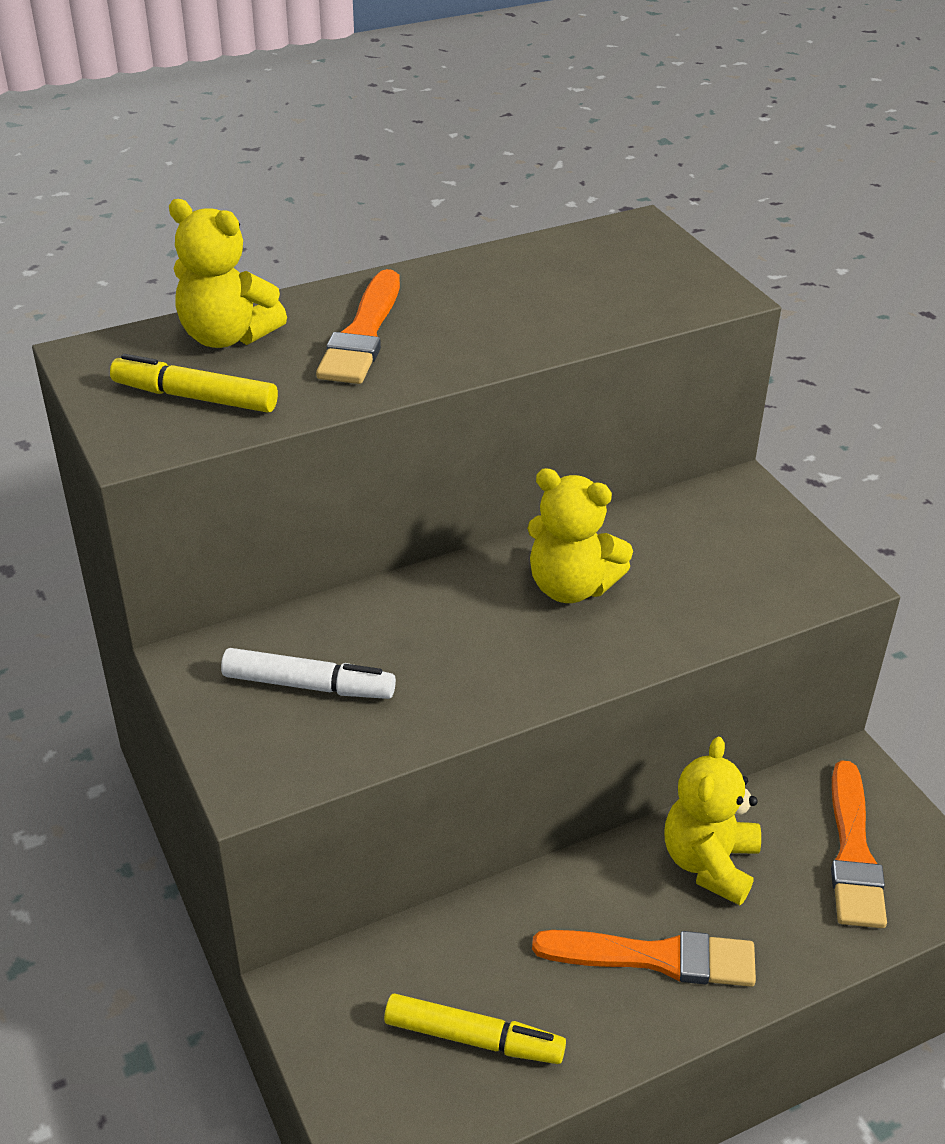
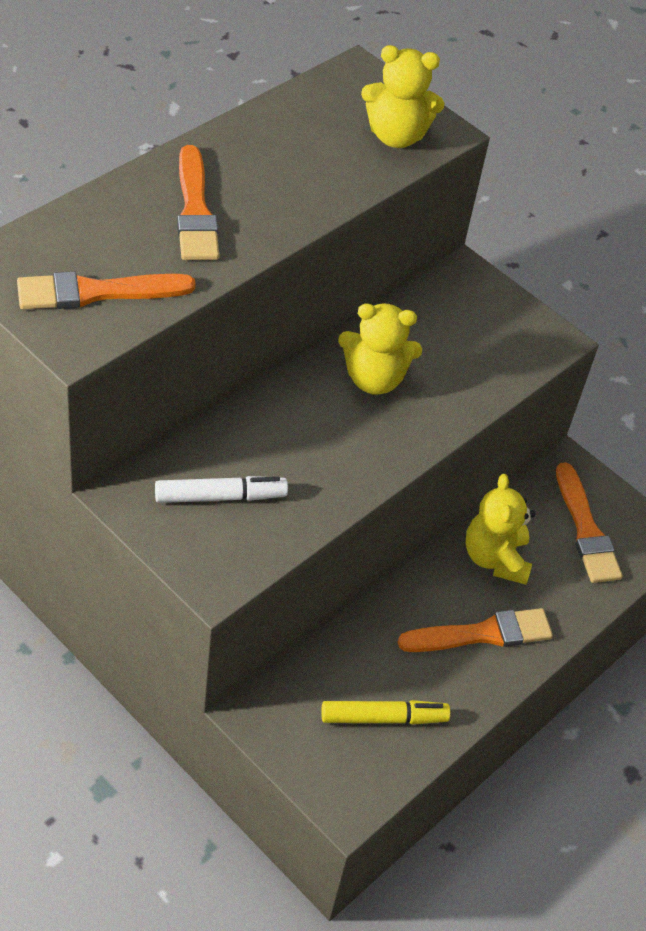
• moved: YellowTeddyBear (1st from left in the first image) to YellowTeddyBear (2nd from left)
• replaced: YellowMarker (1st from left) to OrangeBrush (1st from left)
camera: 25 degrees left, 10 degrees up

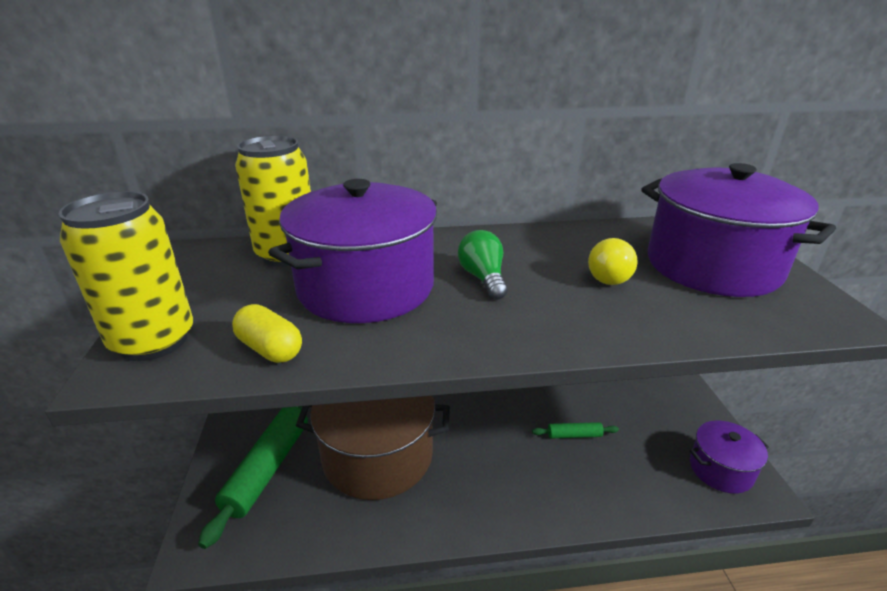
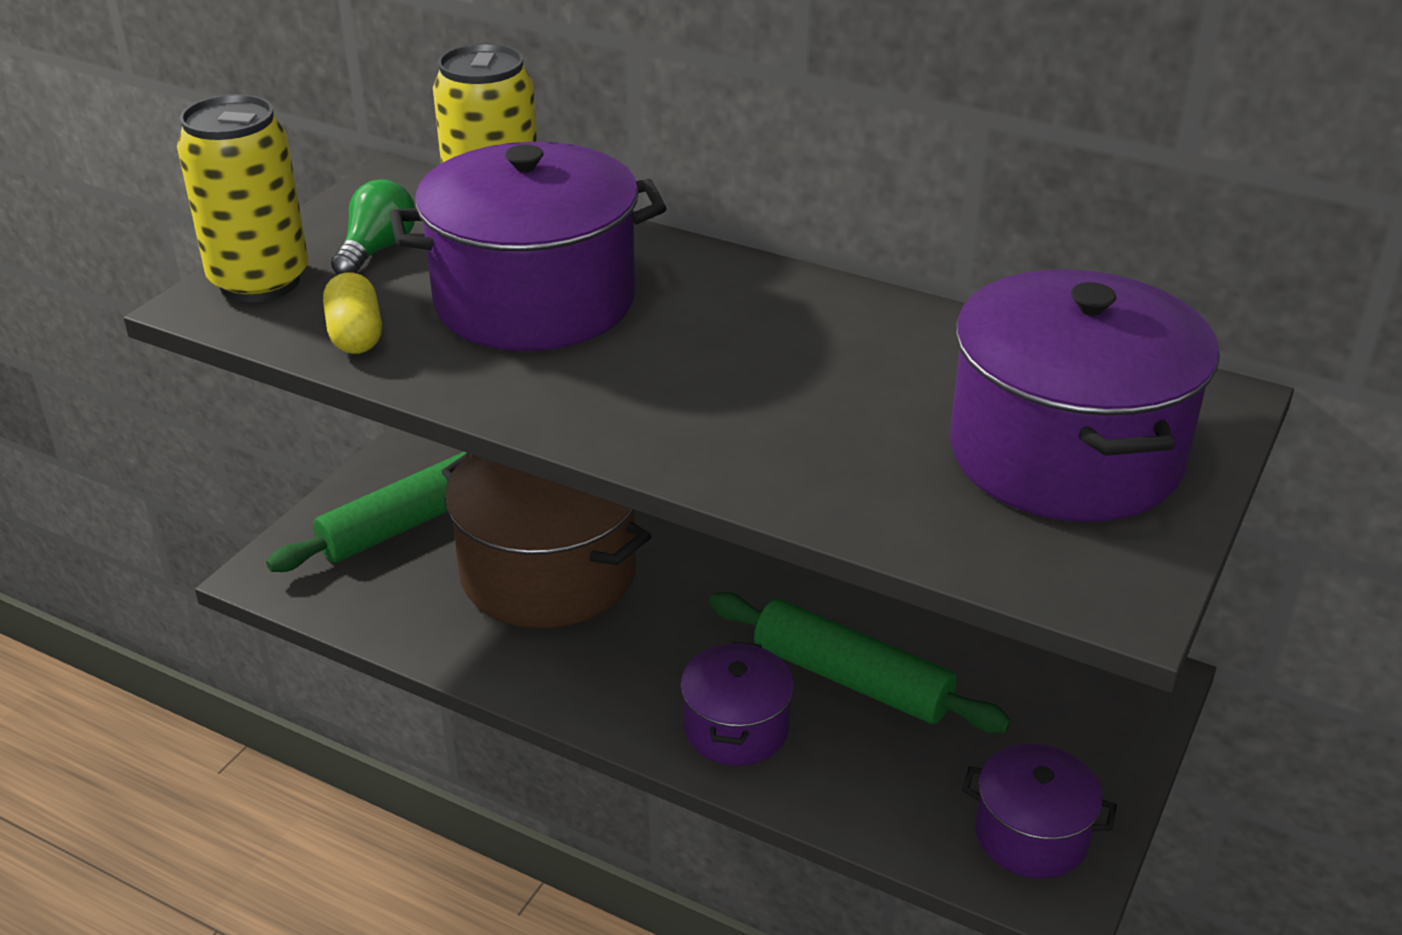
• removed: YellowLightBulb
• added: PurplePot (2nd from left)
• moved: GreenLightBulb
• resized: GreenRollingPin (2nd from left) x2.11
camera: 35 degrees right, 5 degrees up

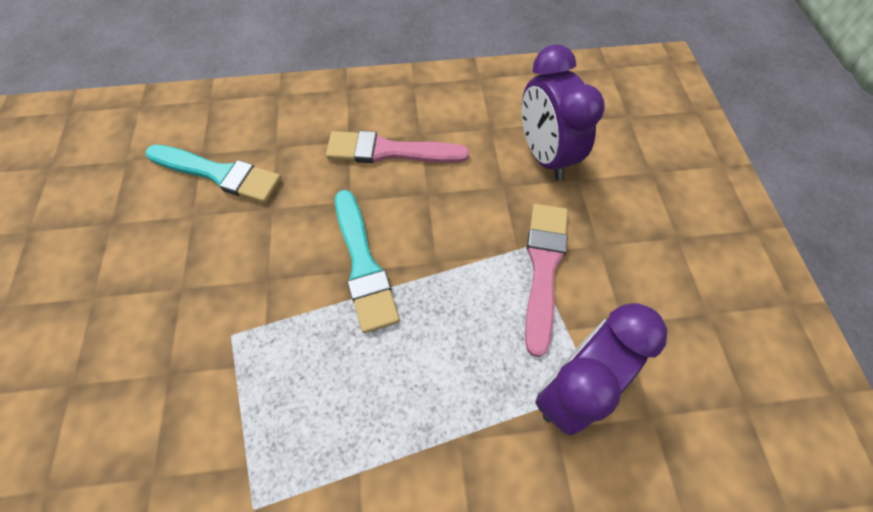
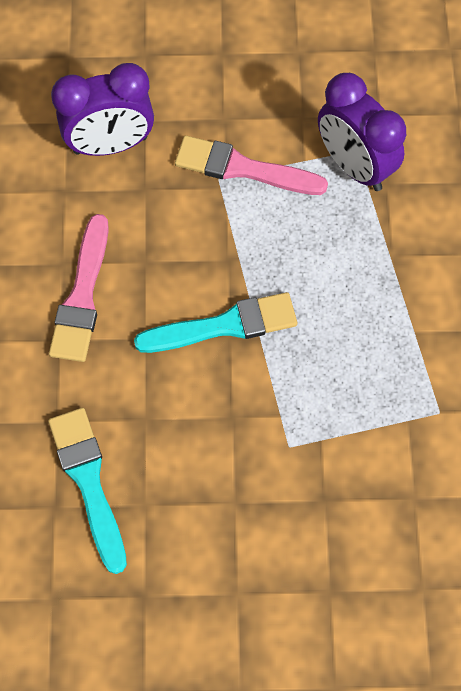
• turned: TurquoiseBrush (1st from left) 45 degrees counterclockwise
camera: 85 degrees left, 5 degrees up

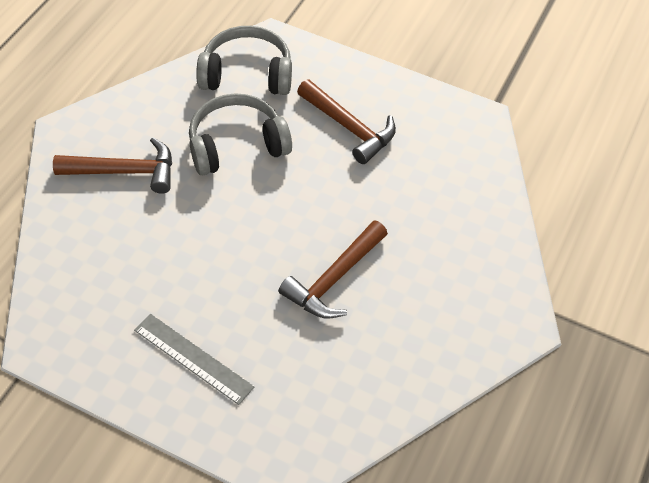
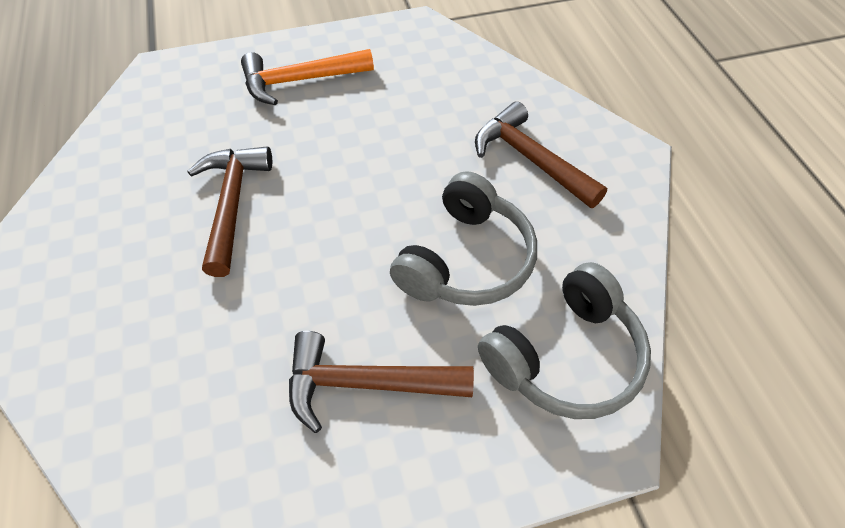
• replaced: GreyRuler to OrangeHammer
• turned: BrownHammer (1st from left in the first image) 90 degrees clockwise
camera: 140 degrees right, 0 degrees up

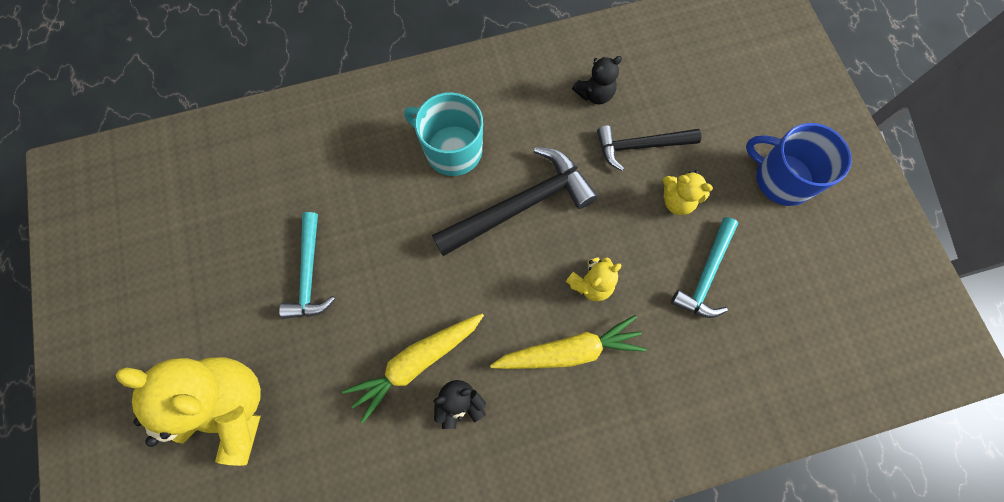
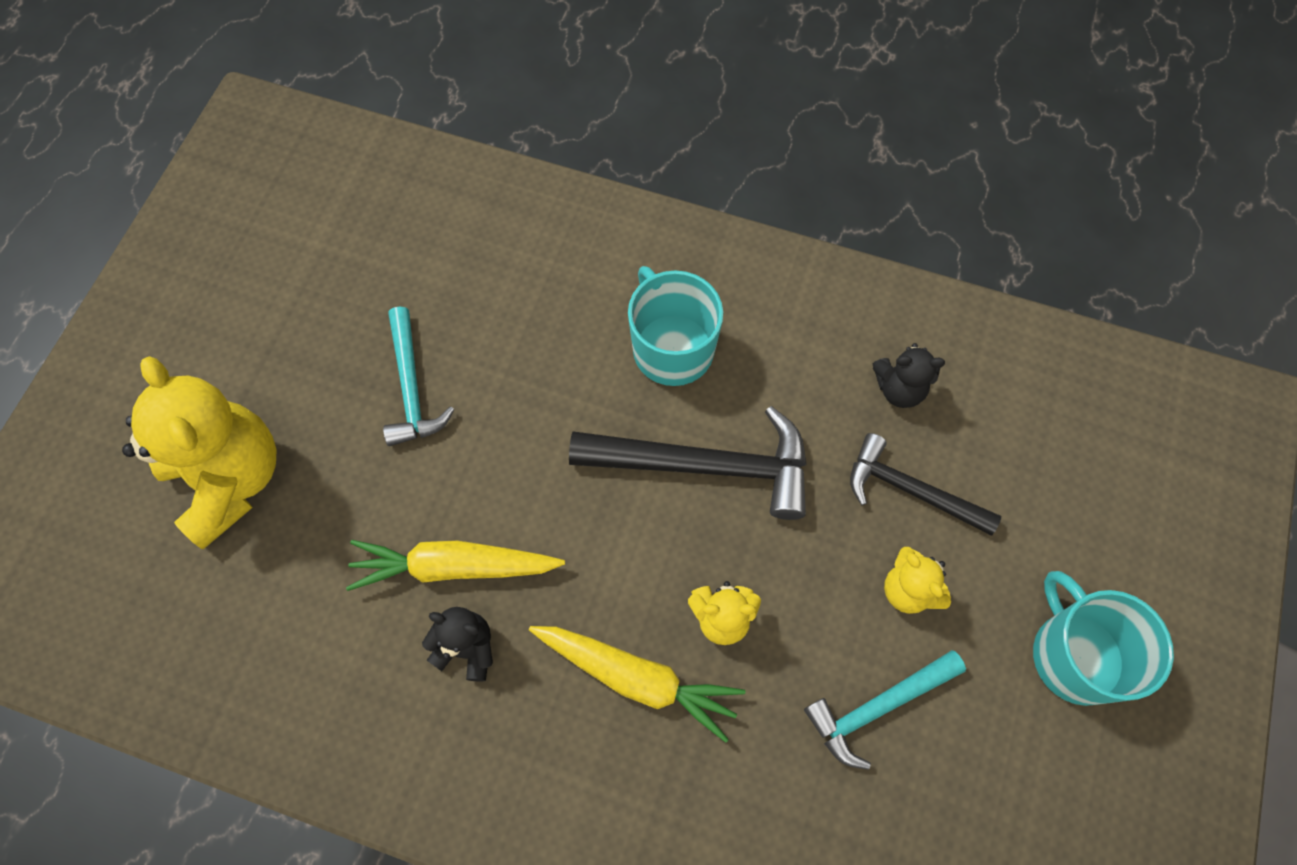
• recoloured: BlueMug to TurquoiseMug (2nd from left)
• turned: TurquoiseHammer (1st from left) 45 degrees counterclockwise
camera: 35 degrees right, 5 degrees down

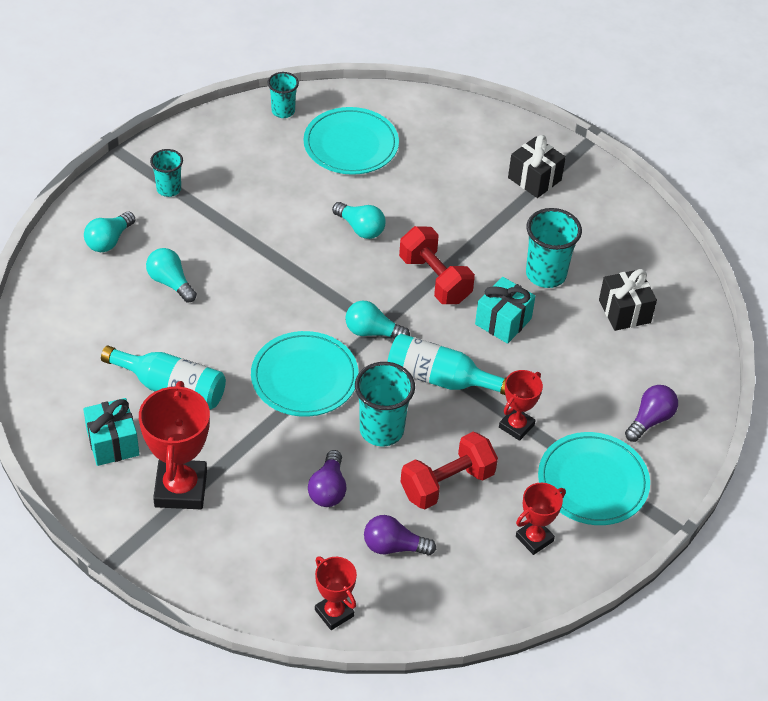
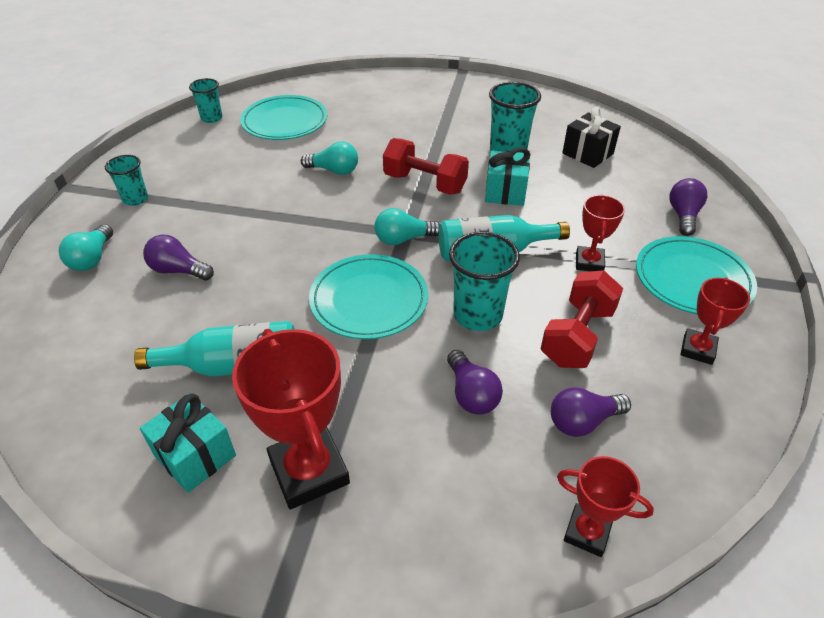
• removed: BlackGift (1st from left)
• recoloured: TurquoiseLightBulb (2nd from left) to PurpleLightBulb (1st from left)
camera: 25 degrees left, 5 degrees down

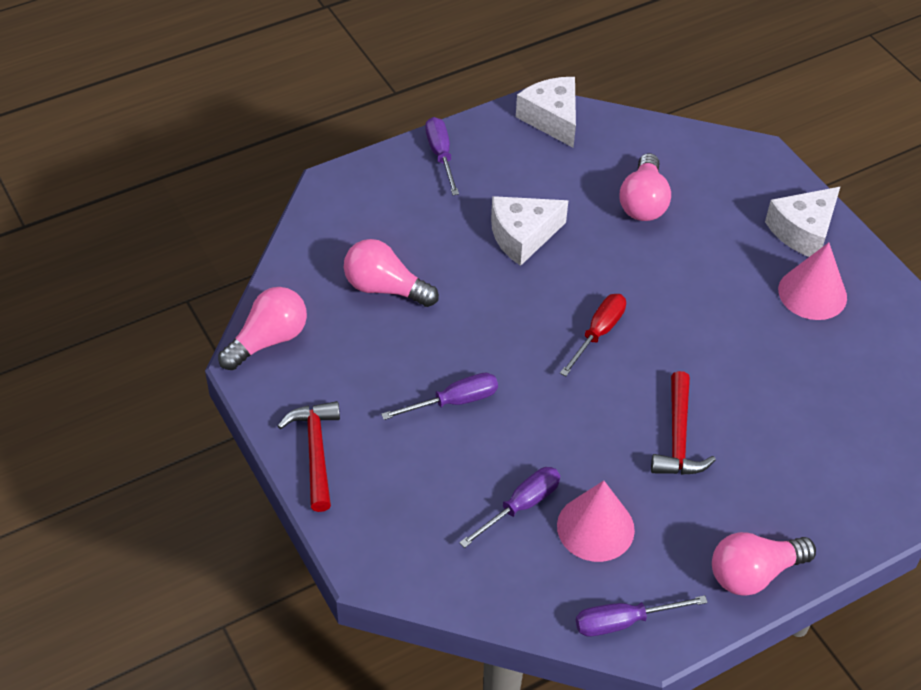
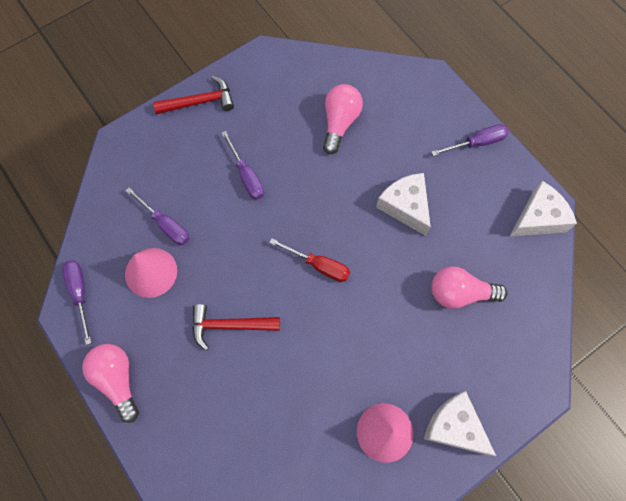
• removed: PinkLightBulb (1st from left)
camera: 85 degrees right, 20 degrees up

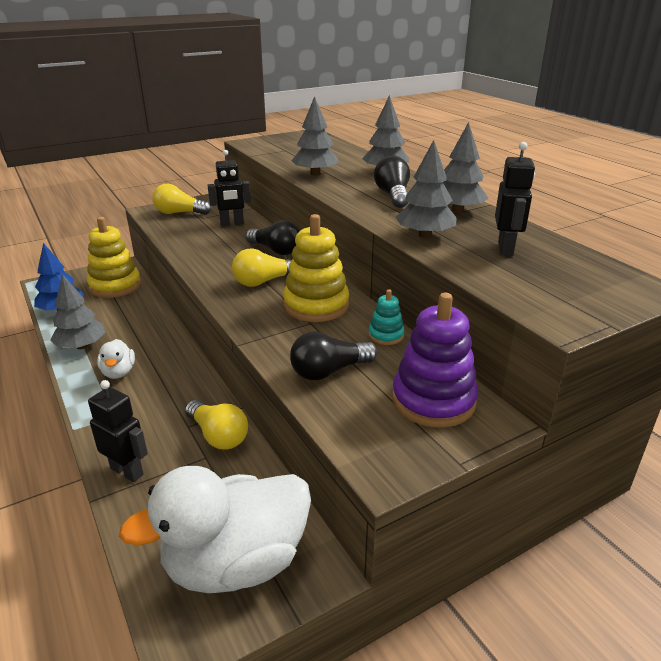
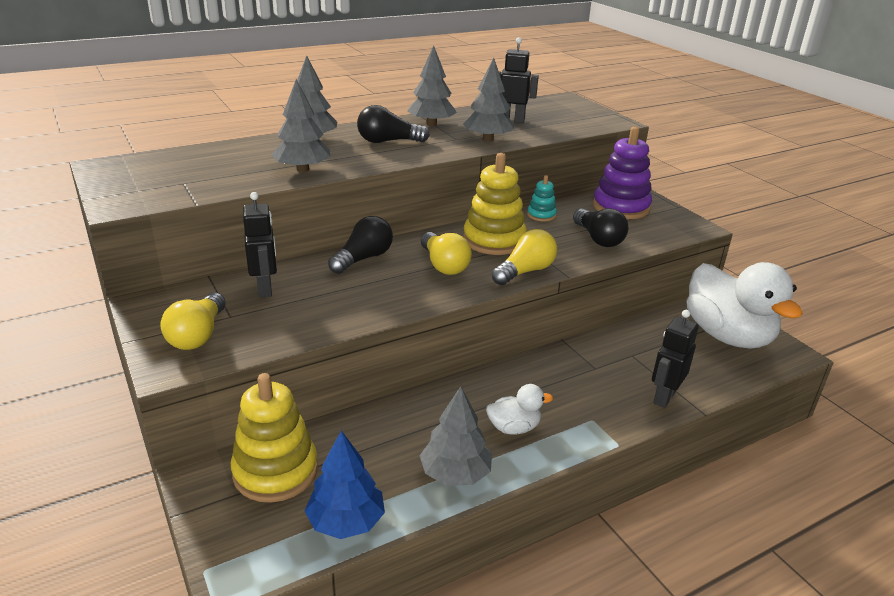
• moved: YellowLightBulb (2nd from left in the first image) to YellowLightBulb (3rd from left)
camera: 90 degrees left, 0 degrees up

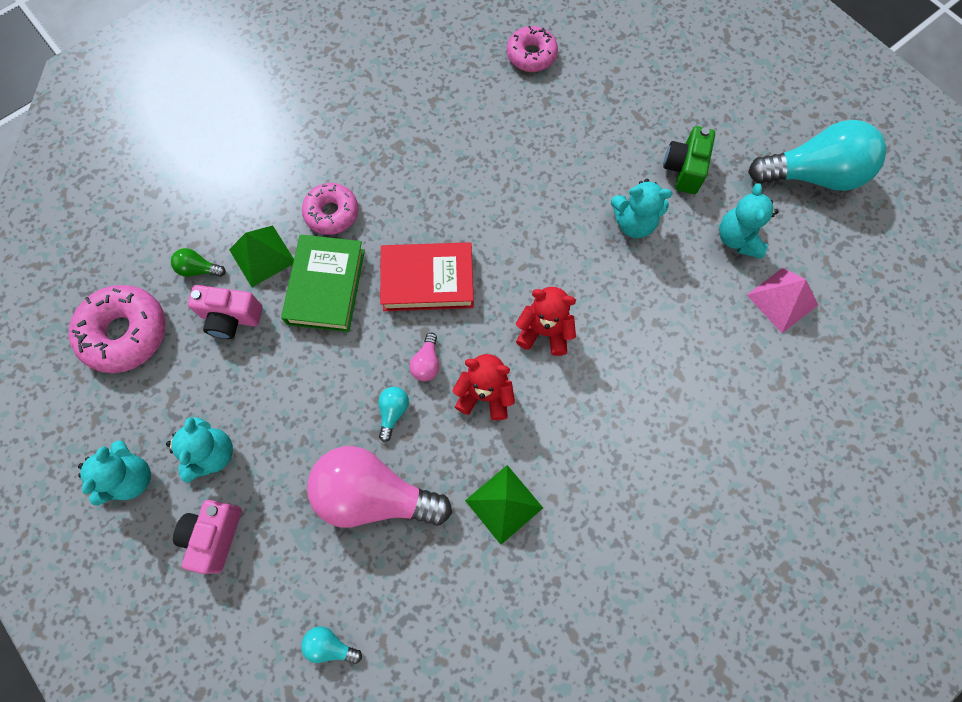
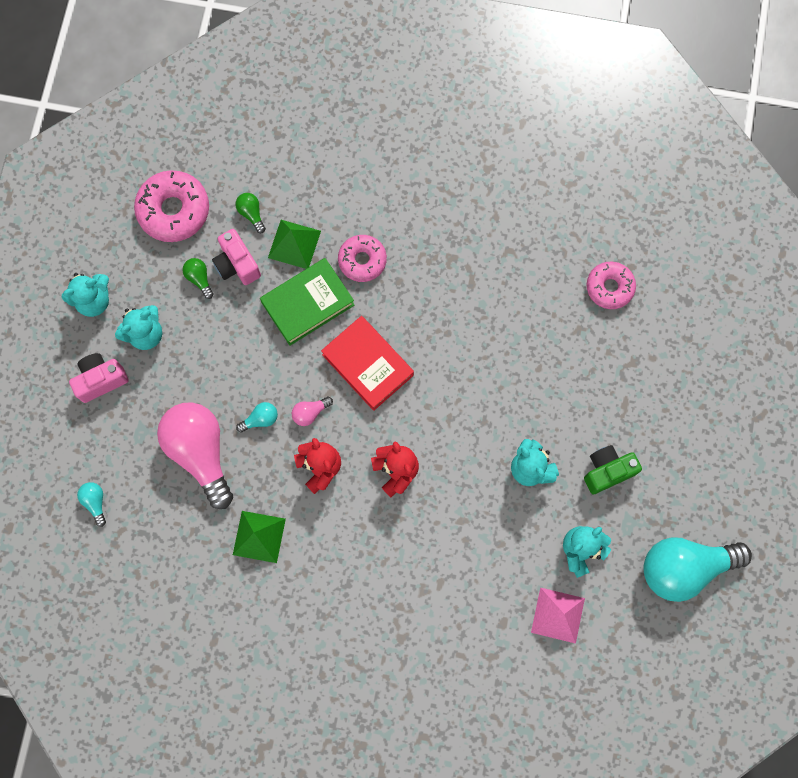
• added: GreenLightBulb (1st from left)
• turned: TurquoiseLightBulb (3rd from left) 120 degrees clockwise
camera: 50 degrees right, 5 degrees up

